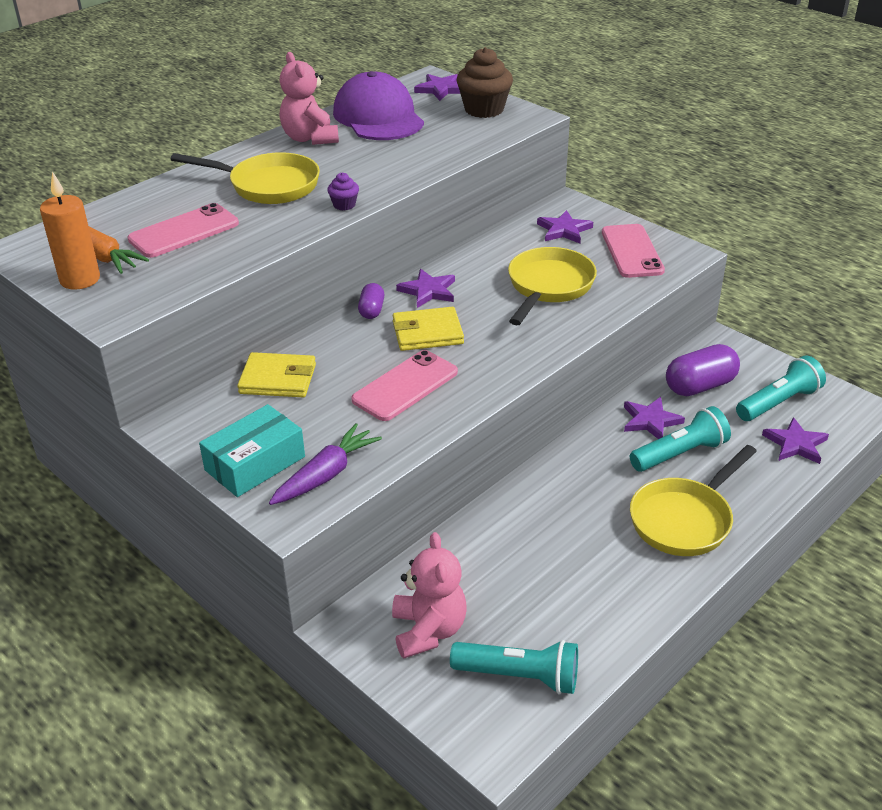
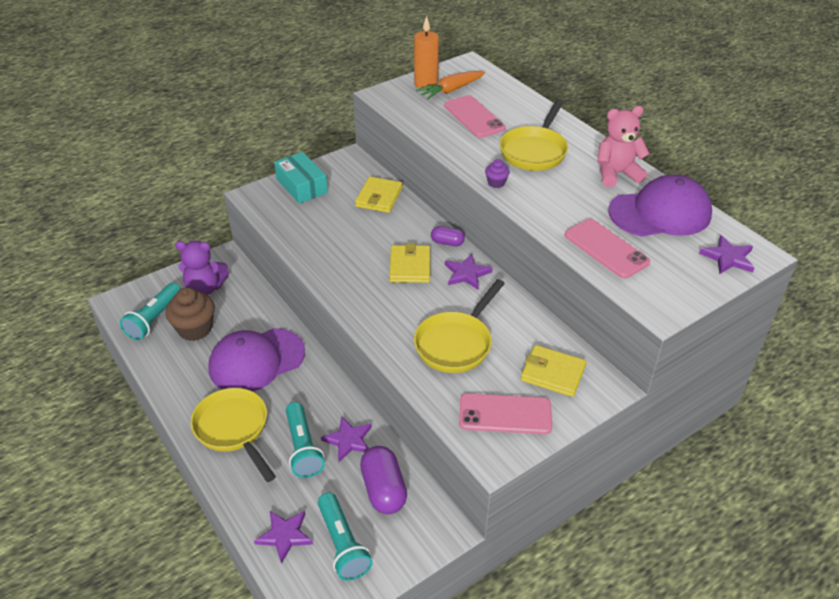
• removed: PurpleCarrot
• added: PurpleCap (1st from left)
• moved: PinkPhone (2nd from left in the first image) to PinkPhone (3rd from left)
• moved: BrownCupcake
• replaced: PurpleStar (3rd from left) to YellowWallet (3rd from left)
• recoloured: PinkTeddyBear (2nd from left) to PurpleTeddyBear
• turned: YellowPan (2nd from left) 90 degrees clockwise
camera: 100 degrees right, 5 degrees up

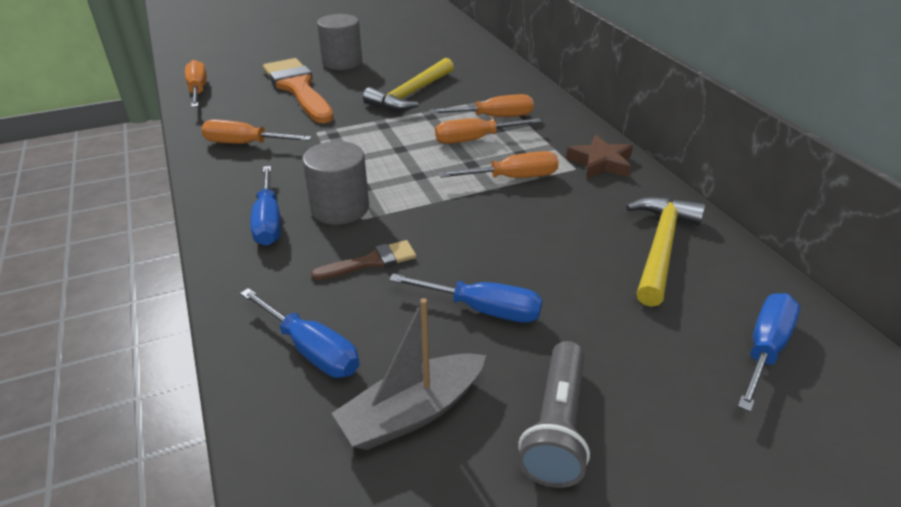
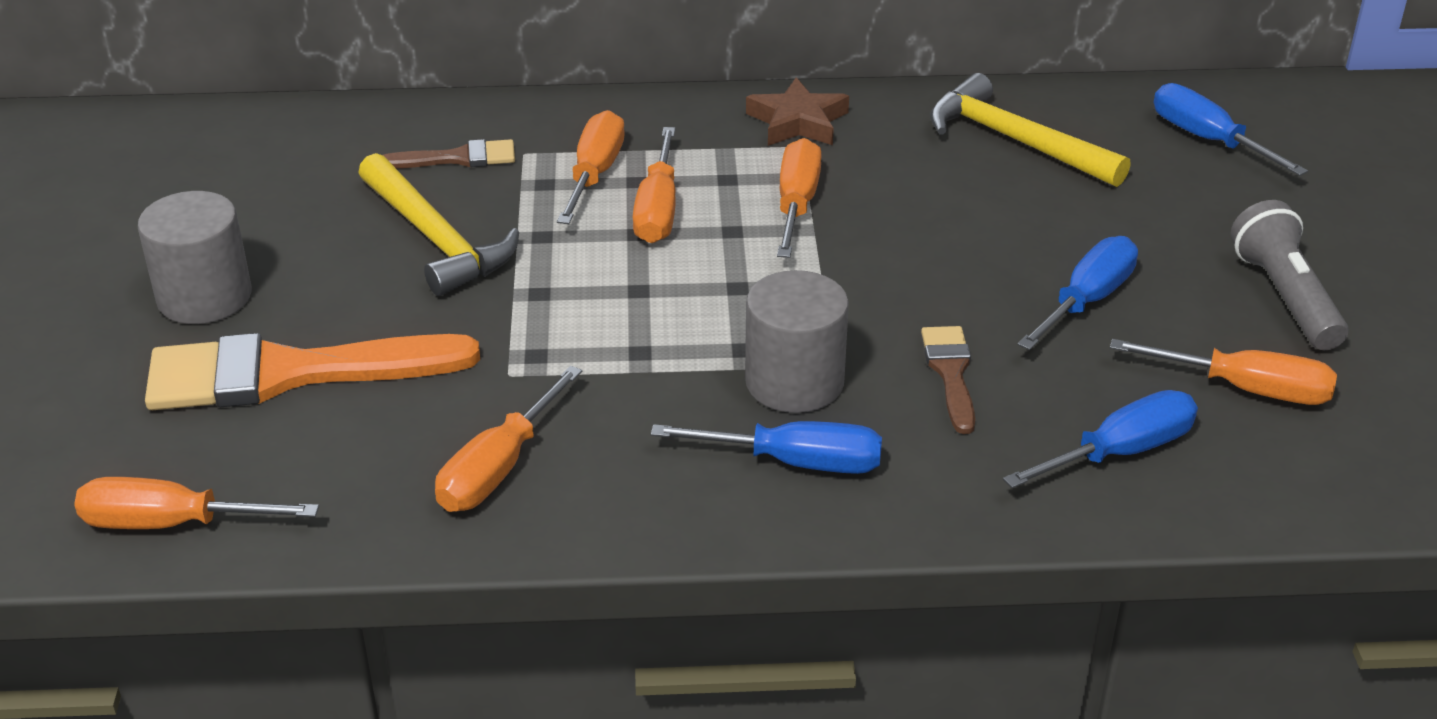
• added: BrownBrush (1st from left)
• replaced: GreyBoat to OrangeScrewdriver (6th from left)
• turned: GreyFlashlight 135 degrees counterclockwise
camera: 70 degrees left, 0 degrees up

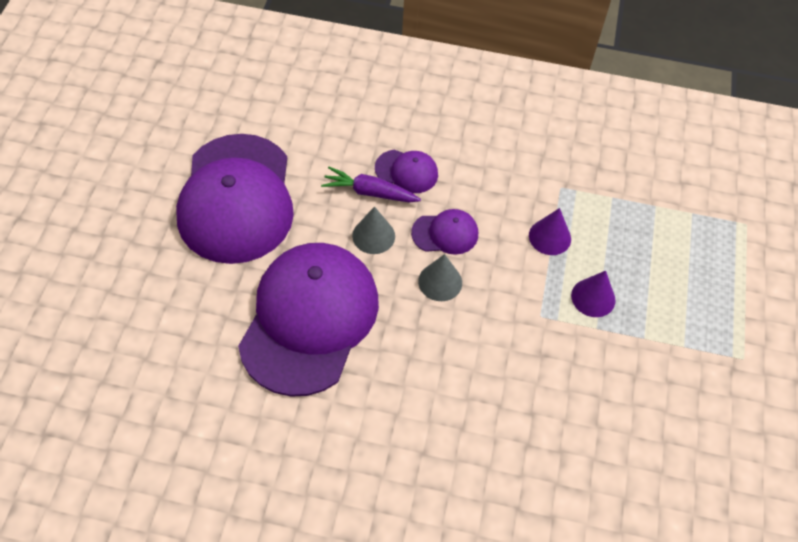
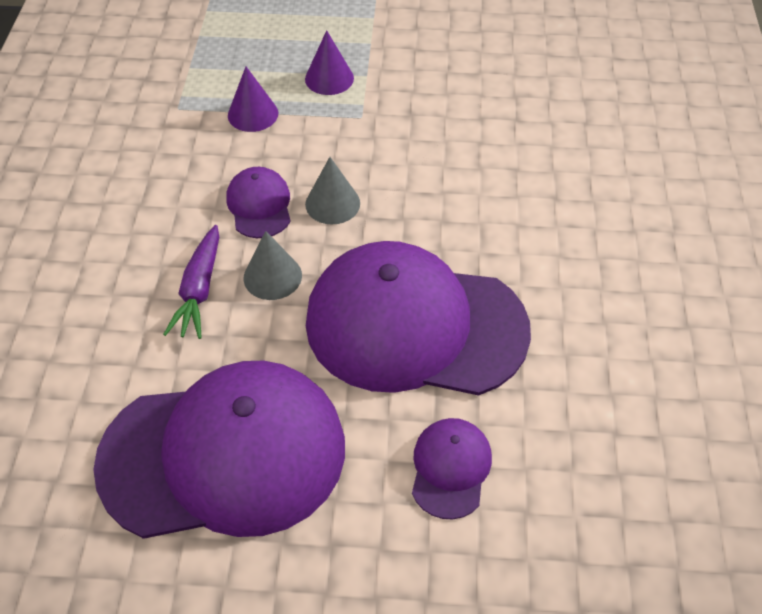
• moved: PurpleCap (3rd from left in the first image) to PurpleCap (4th from left)
camera: 95 degrees left, 5 degrees down

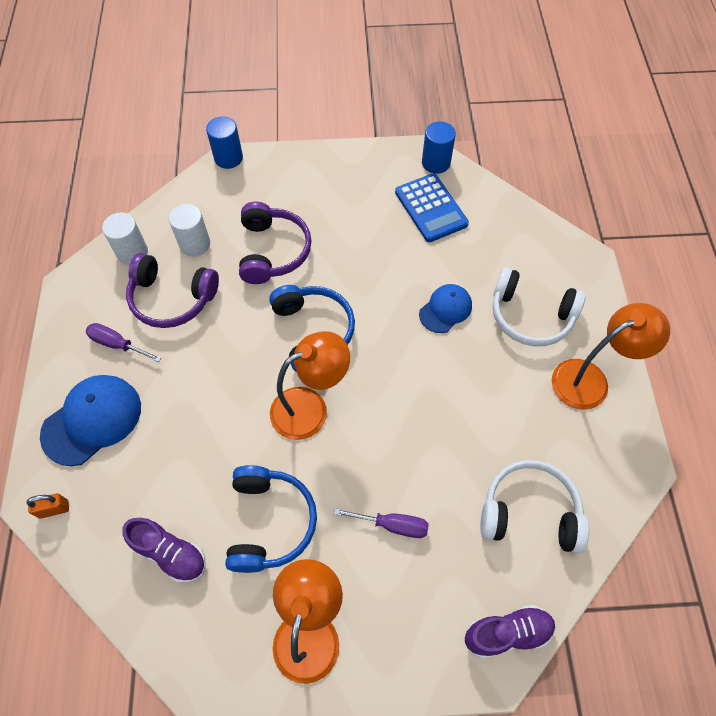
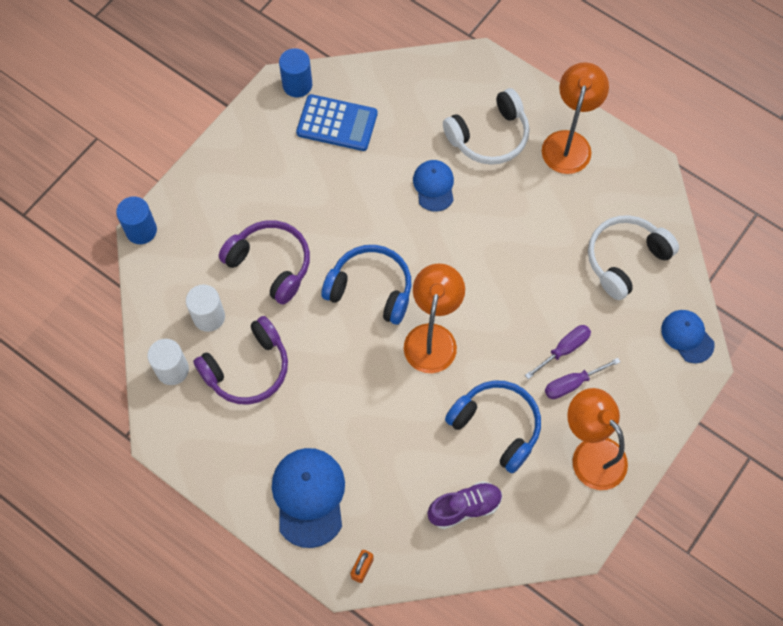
• moved: PurpleScrewdriver (1st from left in the first image) to PurpleScrewdriver (2nd from left)
• replaced: PurpleShoe (2nd from left) to BlueCap (3rd from left)
camera: 50 degrees left, 5 degrees up

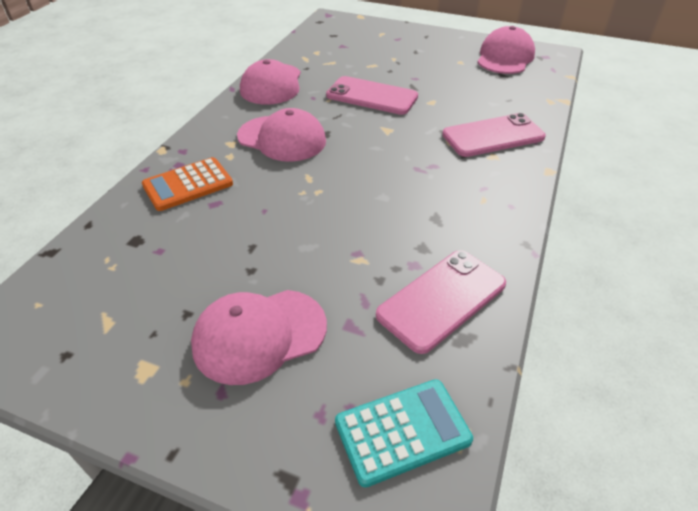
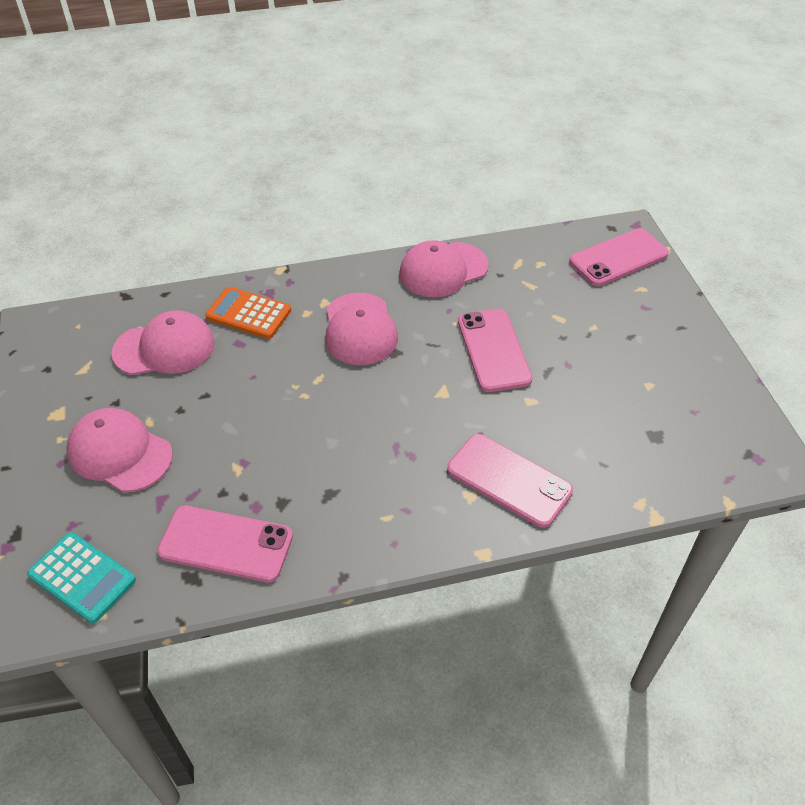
• added: PinkPhone (4th from left)
• moved: PinkCap (4th from left in the first image) to PinkCap (2nd from left)
camera: 55 degrees right, 5 degrees up

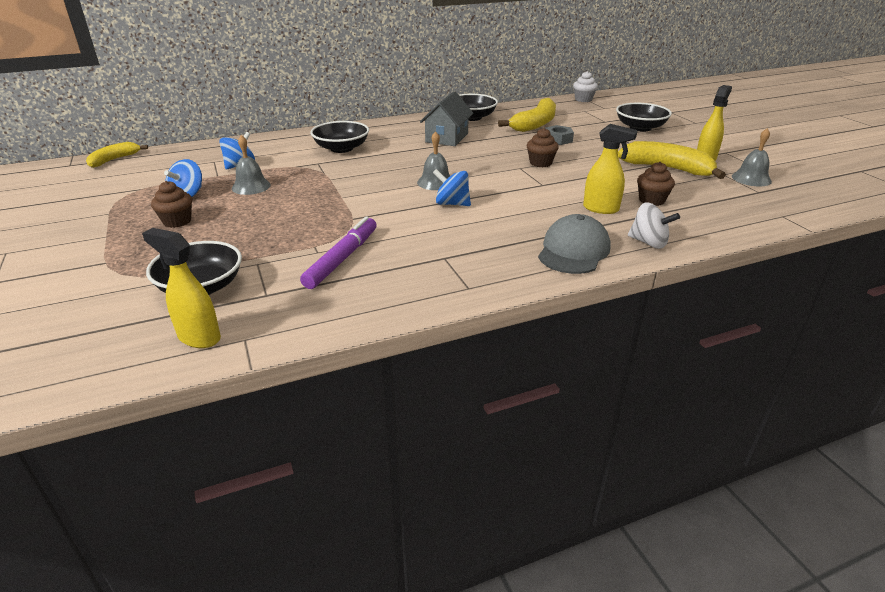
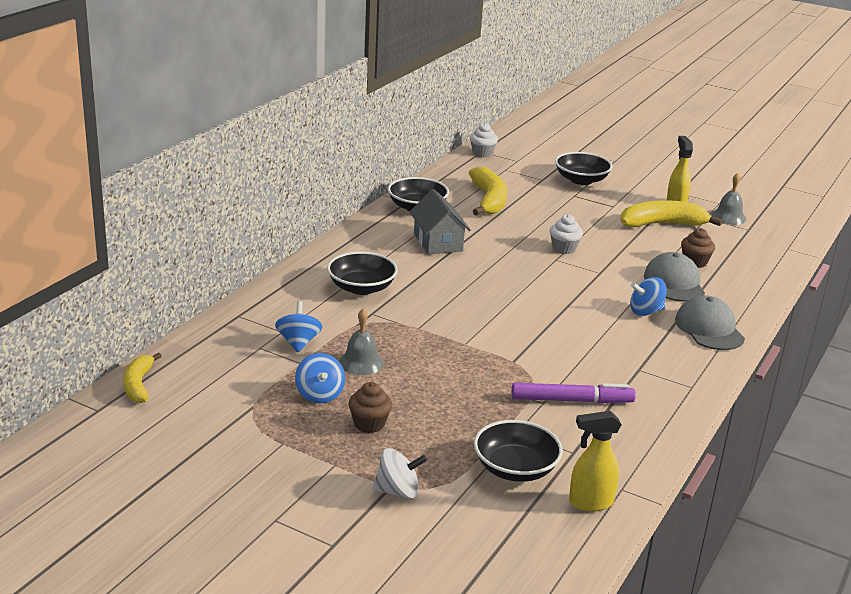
• removed: GreyBell (2nd from left)
• removed: GreyNut
• moved: BlueSpinningTop (3rd from left)
• moved: WhiteSpinningTop
• replaced: YellowSprayBottle (2nd from left) to GreyCap (1st from left)
• recoloured: BrownCupcake (2nd from left) to WhiteCupcake (2nd from left)
• turned: PurpleMarker 105 degrees clockwise
camera: 40 degrees left, 5 degrees down

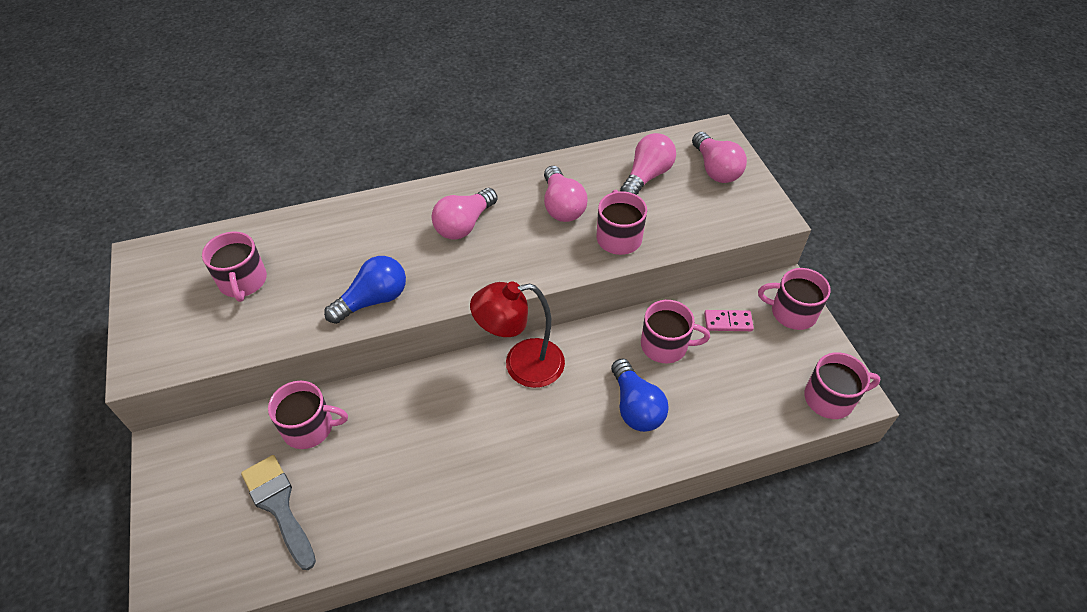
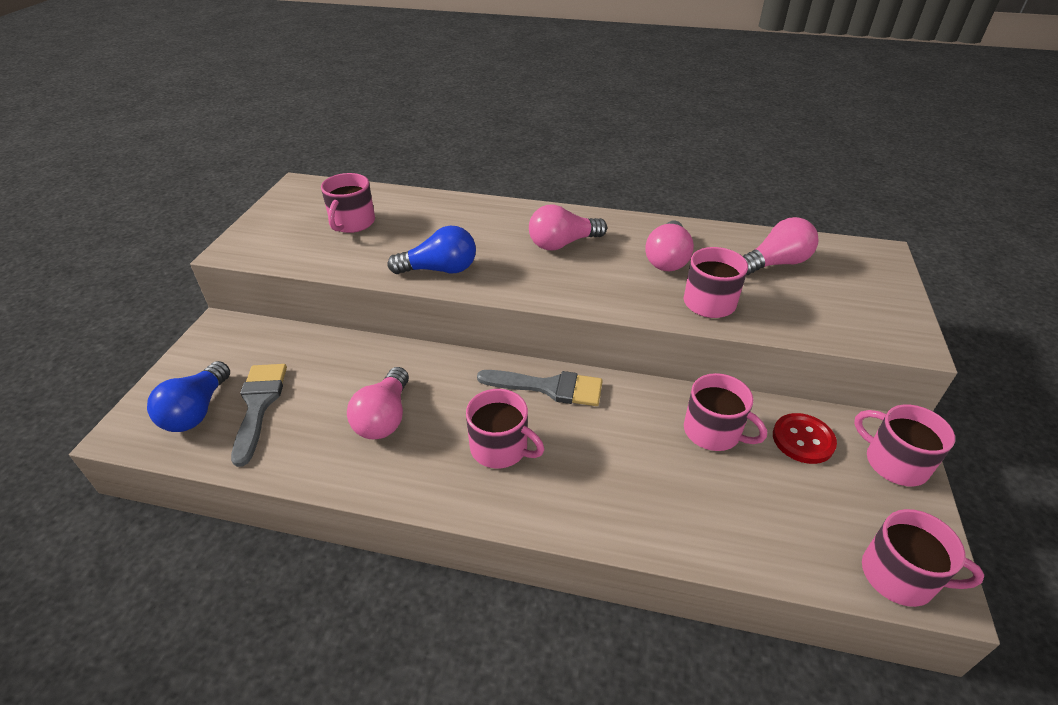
• moved: PinkMug (2nd from left)
• moved: BlueLightBulb (2nd from left in the first image) to BlueLightBulb (1st from left)
• moved: PinkLightBulb (4th from left in the first image) to PinkLightBulb (1st from left)
• replaced: RedLamp to GreyBrush (2nd from left)
• replaced: PinkDomino to RedButton
camera: 30 degrees right, 10 degrees down

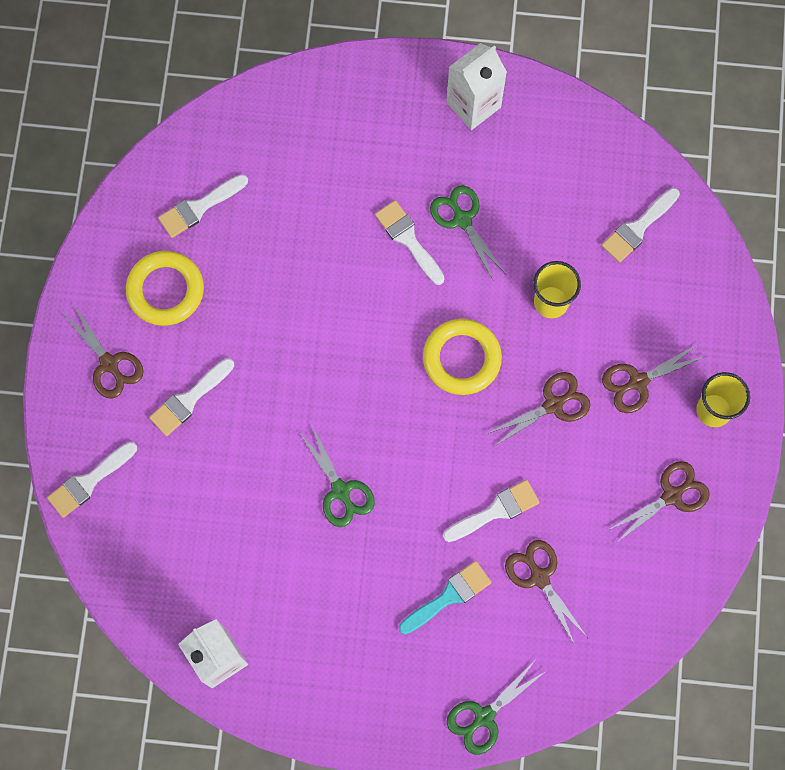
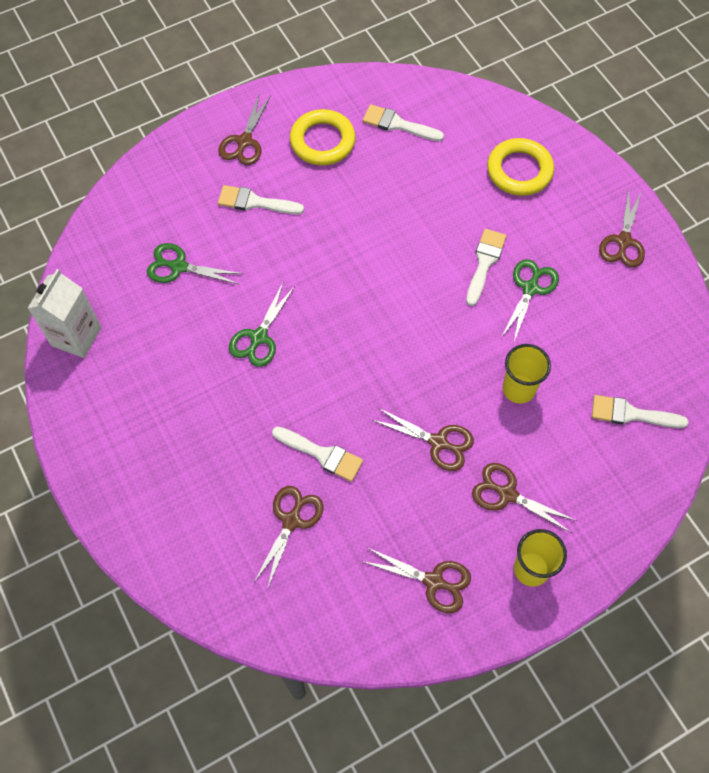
• removed: WhiteBrush (1st from left)
• removed: TurquoiseBrush
• moved: YellowRing (2nd from left)
• moved: GreenScissors (3rd from left in the first image) to GreenScissors (1st from left)
• replaced: WhiteCarton (2nd from left) to BrownScissors (6th from left)
camera: 55 degrees right, 10 degrees down

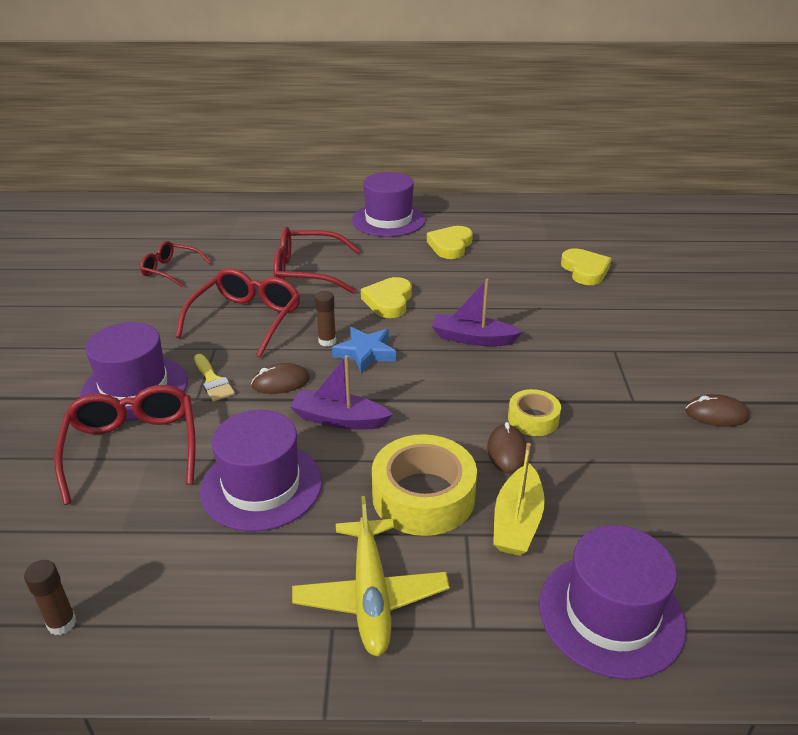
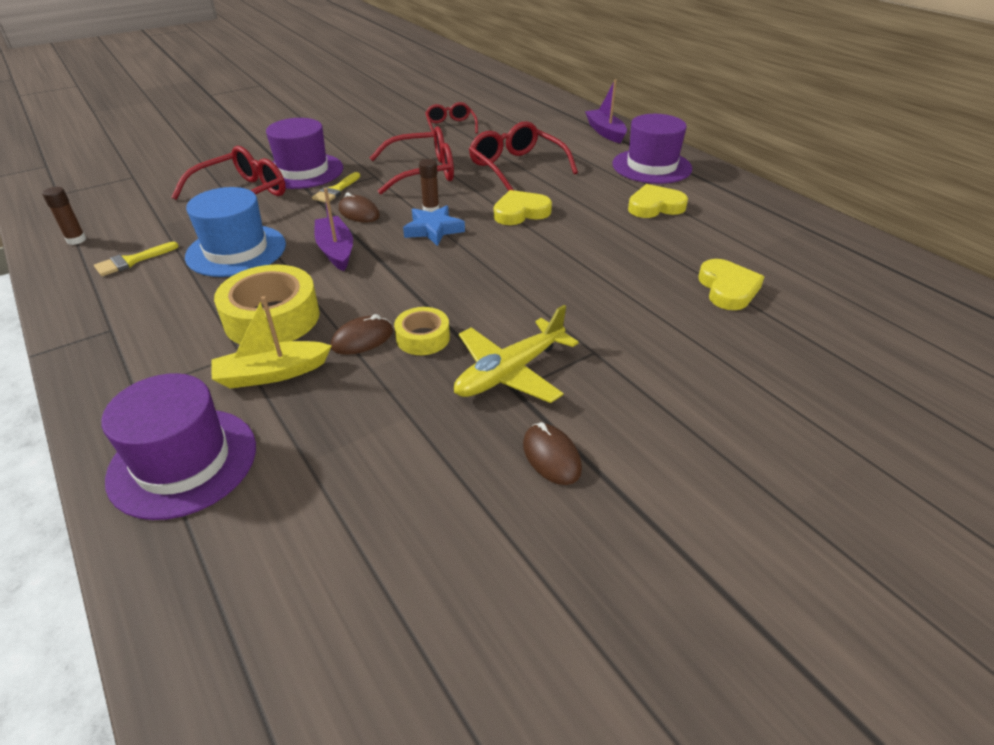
• added: YellowBrush (1st from left)
• moved: YellowPlane
• moved: PurpleBoat (2nd from left)
• recoloured: PurpleHat (2nd from left) to BlueHat
• turned: YellowHeart (3rd from left) 45 degrees counterclockwise
camera: 55 degrees right, 5 degrees up

